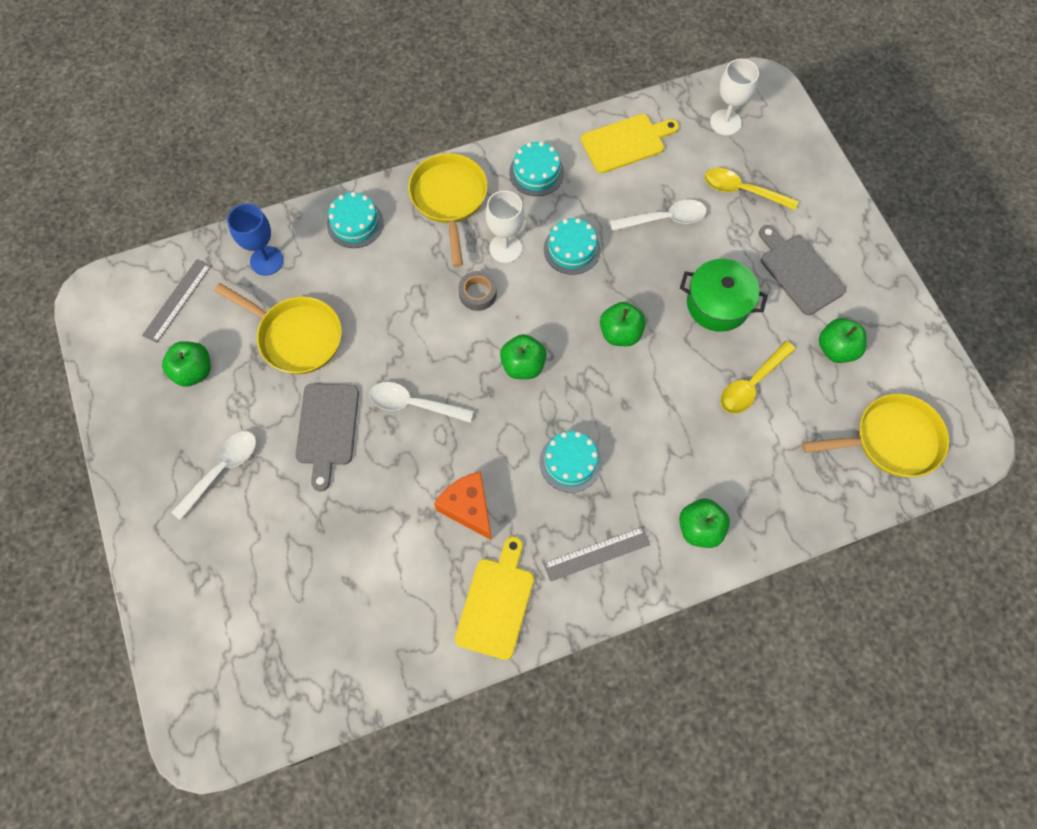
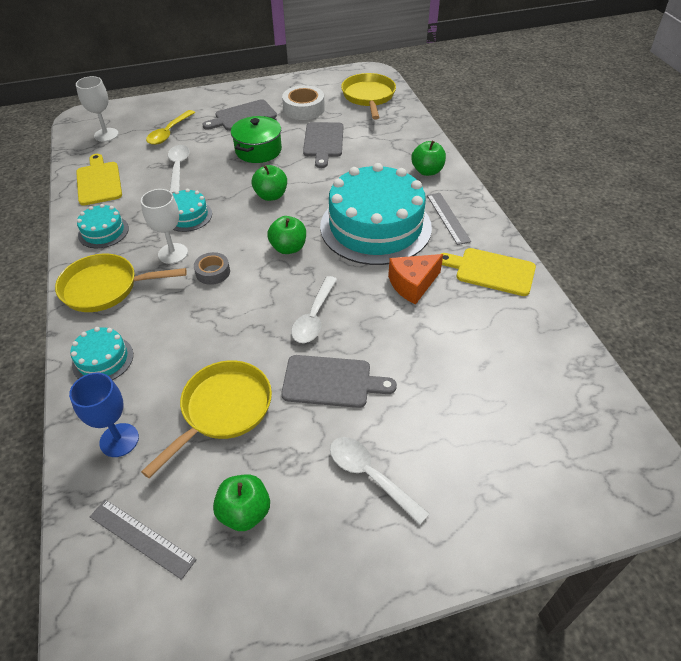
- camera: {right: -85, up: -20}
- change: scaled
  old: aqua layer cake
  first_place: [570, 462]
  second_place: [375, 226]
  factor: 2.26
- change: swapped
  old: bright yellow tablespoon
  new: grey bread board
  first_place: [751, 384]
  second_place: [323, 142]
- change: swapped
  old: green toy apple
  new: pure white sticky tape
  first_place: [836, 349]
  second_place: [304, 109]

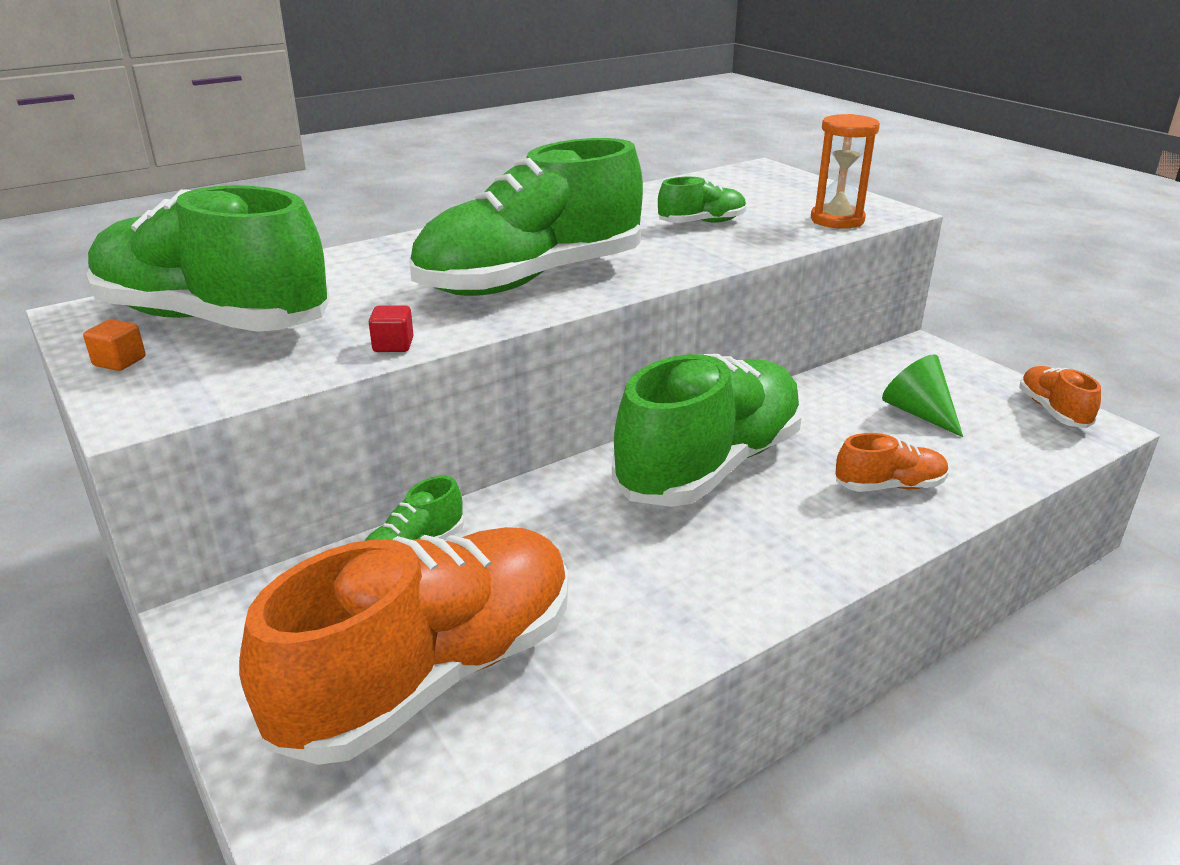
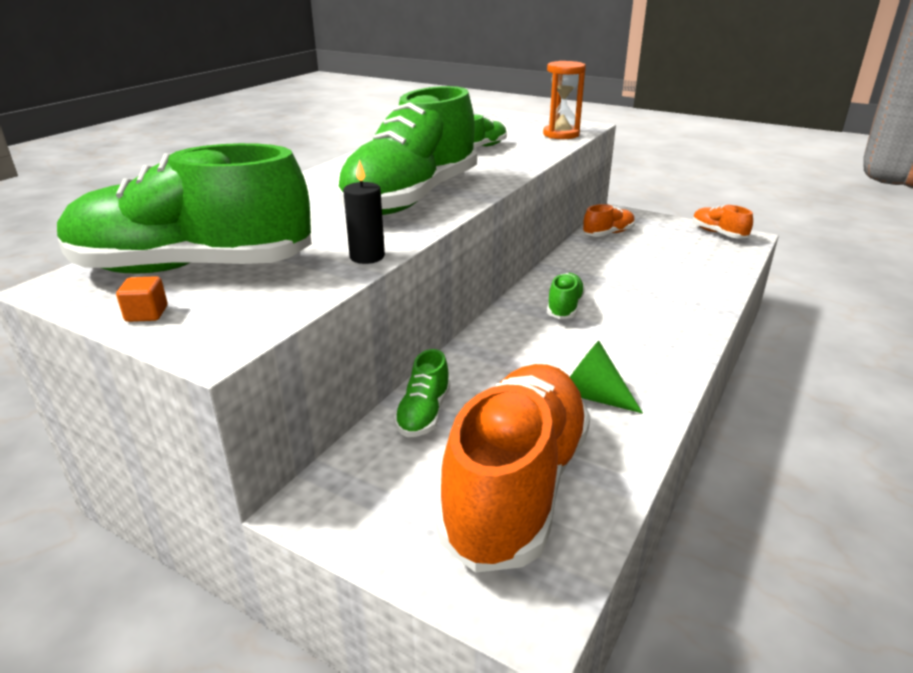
- camera: {right: -25, up: 0}
- change: swapped
  old: scarlet block
  new: ebony candle
  first_place: [393, 345]
  second_place: [367, 257]
- change: scaled
  old: green sneaker
  first_place: [709, 466]
  second_place: [564, 307]
  factor: 0.43
- change: shifted
  old: bright orange sneaker
  first_place: [889, 486]
  second_place: [608, 233]
- change: shifted
  old: green cone
  first_place: [918, 413]
  second_place: [592, 396]

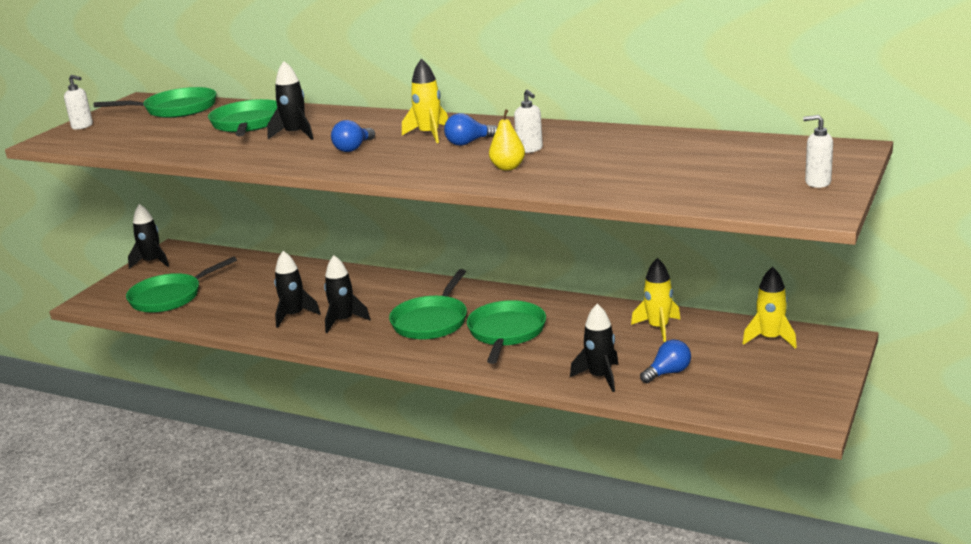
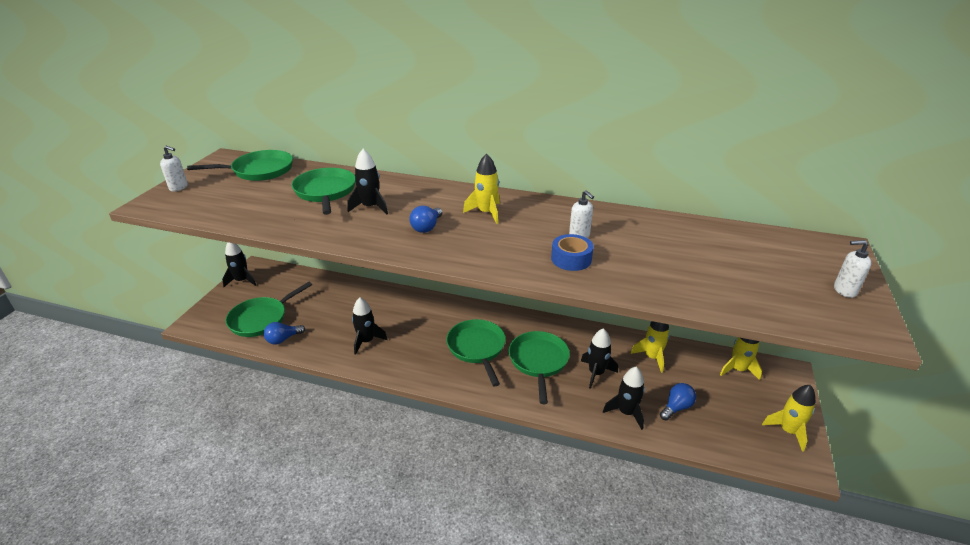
- camera: {right: -10, up: 10}
- change: shifted
  old: ebony rocket
  first_place: [343, 321]
  second_place: [596, 373]
- change: rotated
  old: green frying pan
  first_place: [431, 321]
  second_place: [477, 348]
  degrees: 150
- change: shifted
  old: royal blue lightbulb
  first_place: [468, 143]
  second_place: [283, 339]
- change: swapped
  old: bright yellow pear
  new: royal blue sticky tape
  first_place: [508, 167]
  second_place: [571, 259]
- change: new
  new: bright yellow rocket
  second_place: [788, 431]

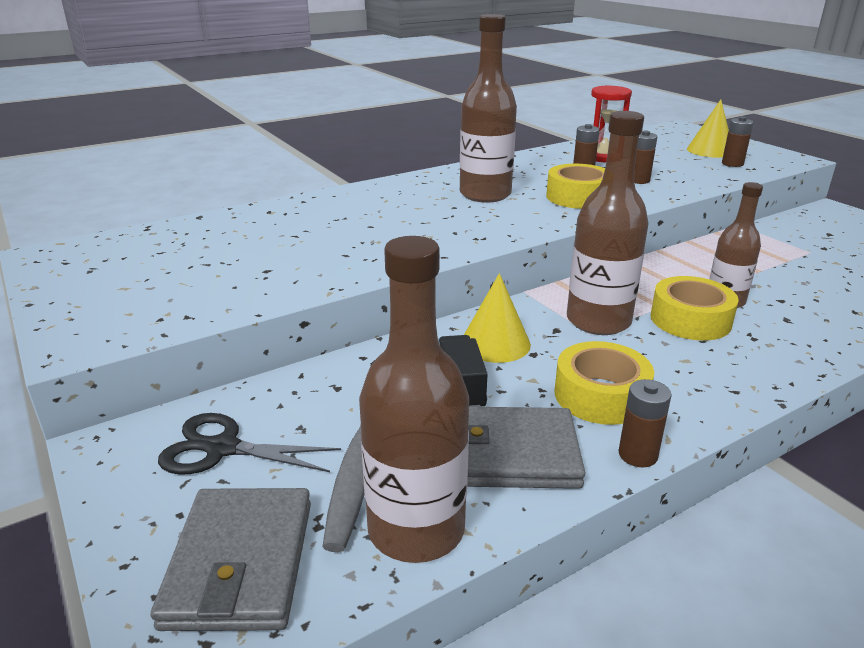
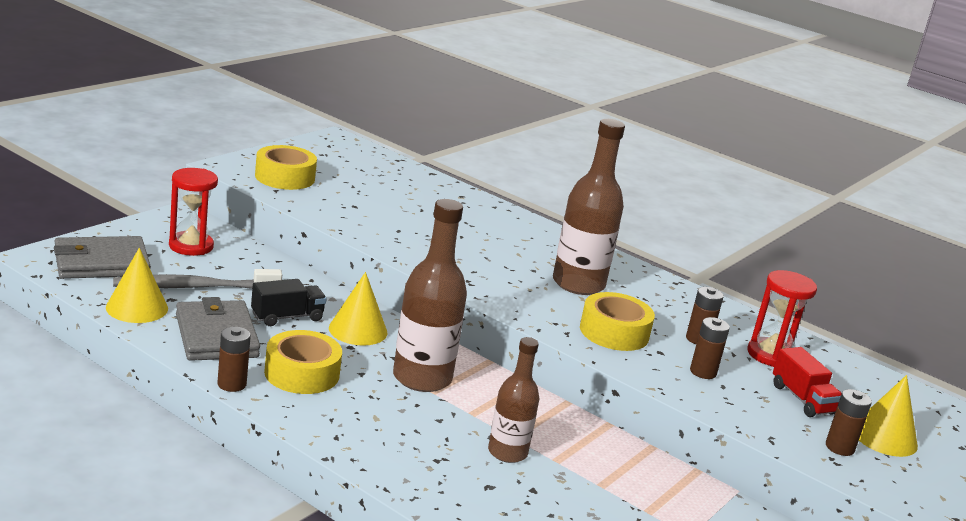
- camera: {right: 65, up: -5}
- change: swapped
  old: ebony scissors
  new: scarlet sandglass
  first_place: [222, 448]
  second_place: [191, 246]
- change: swapped
  old: brown flask
  new: bright yellow cone
  first_place: [416, 529]
  second_place: [137, 308]
- change: shifted
  old: bright yellow sticky tape
  first_place: [690, 320]
  second_place: [285, 177]
- change: new
  new: scarlet truck
  second_place: [802, 399]

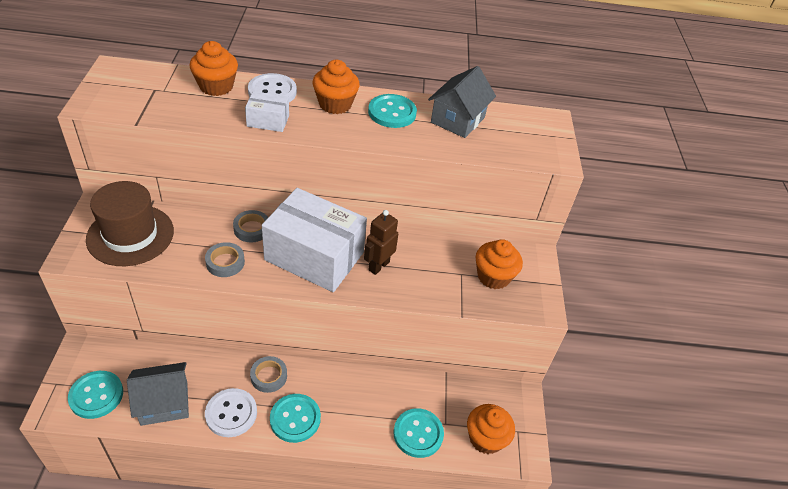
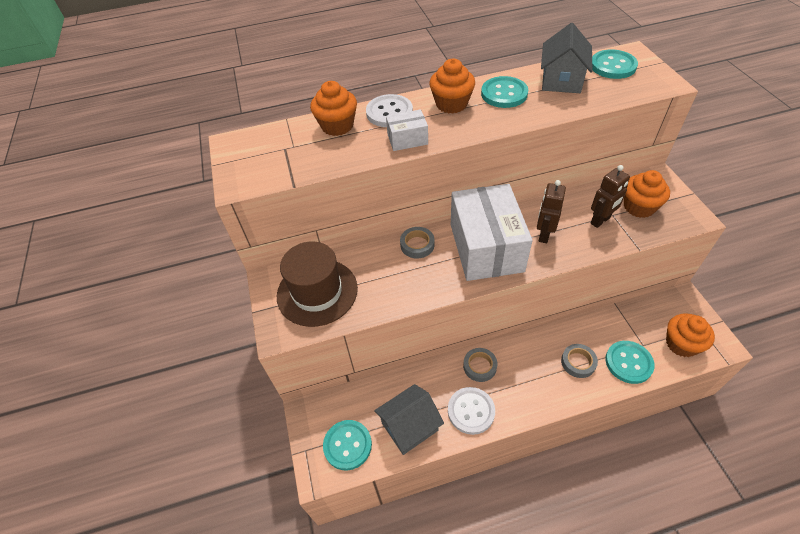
- camera: {right: -10, up: 5}
- change: shifted
  old: grey sticky tape
  first_place: [225, 262]
  second_place: [578, 362]
- change: rotated
  old: pure white box
  first_place: [314, 256]
  second_place: [486, 247]
  degrees: 75
- change: shifted
  old: aqua sewing button
  first_place: [295, 419]
  second_place: [613, 66]
- change: new
  new: brown robot figure
  second_place: [600, 221]

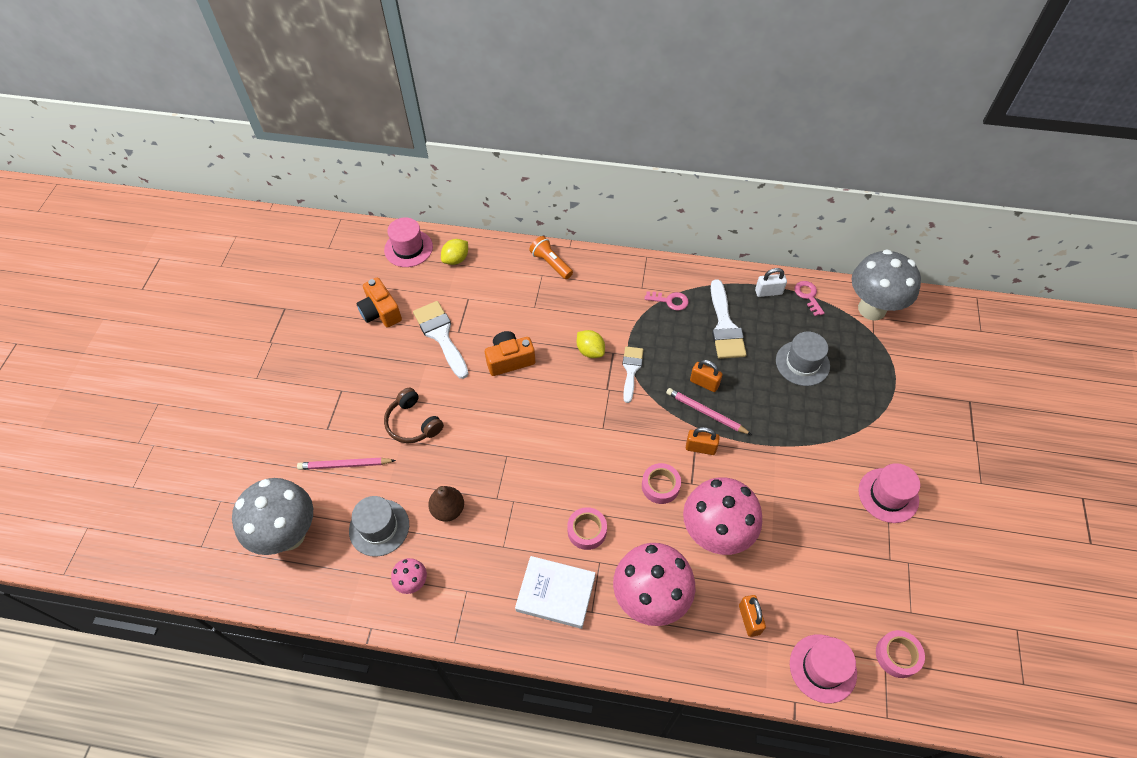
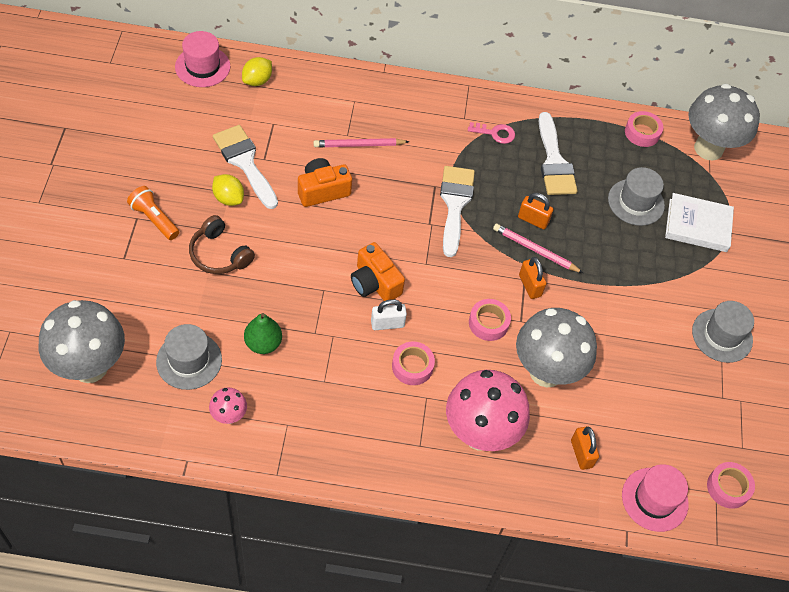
- camera: {right: -10, up: 0}
- change: shifted
  old: rosy pencil
  first_place: [345, 465]
  second_place: [359, 145]
- change: shifted
  old: bright orange camera
  first_place: [381, 312]
  second_place: [375, 283]
- change: repainted
  old: brown pear
  new: green pear
  first_place: [448, 510]
  second_place: [263, 343]
- change: shifted
  old: pure white hardcover
  first_place: [555, 593]
  second_place: [697, 225]
- change: shifted
  old: bright orange torch
  first_place: [551, 263]
  second_place: [154, 219]
- change: shifted
  old: bright yellow toy lemon
  first_place: [590, 351]
  second_place: [228, 198]
- change: scaled
  old: pure white paintbrush
  first_place: [631, 370]
  second_place: [455, 205]
  factor: 1.55
- change: repainted
  old: rosy mushroom
  new: grey mushroom
  first_place: [715, 535]
  second_place: [546, 372]
- change: rotated
  old: bright orange small lock
  first_place: [700, 448]
  second_place: [530, 286]
  degrees: 60
- change: shifted
  old: pure white small lock
  first_place: [768, 292]
  second_place: [387, 324]
- change: swapped
  old: rosy latchkey
  new: rosy sticky tape
  first_place: [808, 296]
  second_place: [642, 133]
- change: repainted
  old: rosy hat
  new: grey hat
  first_place: [888, 495]
  second_place: [722, 335]

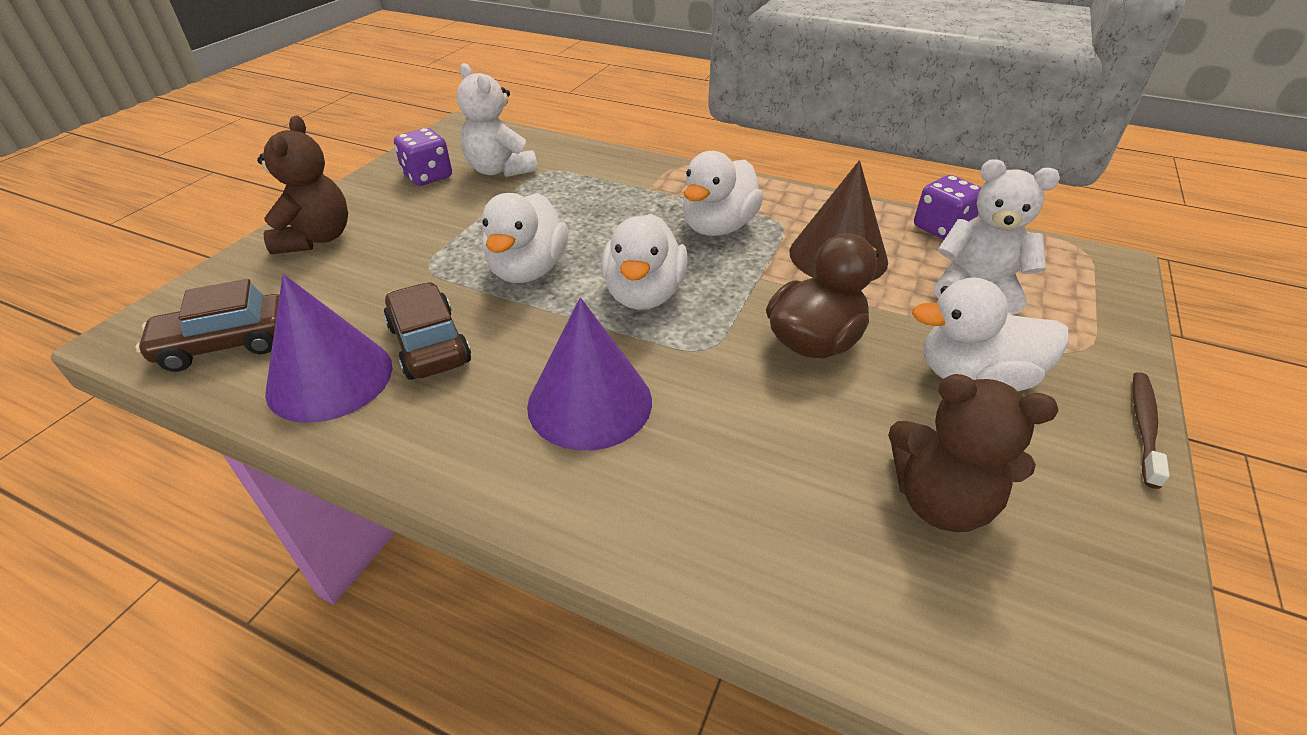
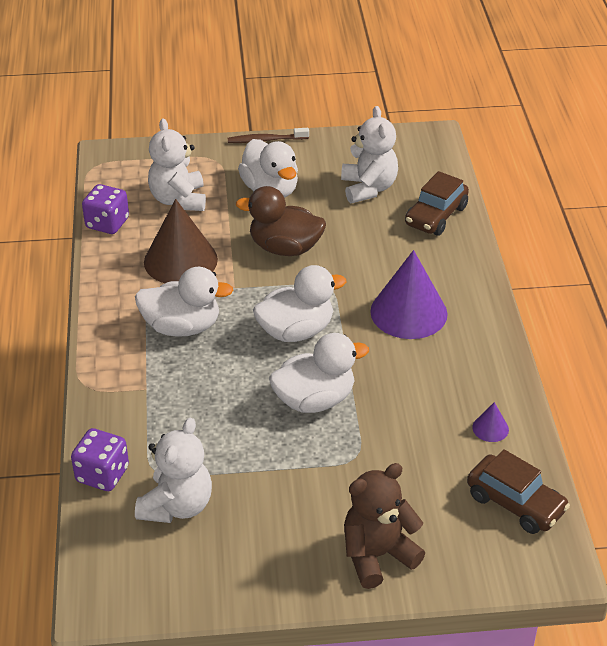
- camera: {right: -120, up: 0}
- change: scaled
  old: violet cone
  first_place: [330, 378]
  second_place: [490, 428]
  factor: 0.43
- change: shifted
  old: brown automobile
  first_place: [429, 344]
  second_place: [436, 216]
- change: shifted
  old: violet game die
  first_place: [428, 176]
  second_place: [102, 474]
- change: repainted
  old: brown stuffed bear
  new: pure white stuffed bear
  first_place: [940, 501]
  second_place: [368, 188]

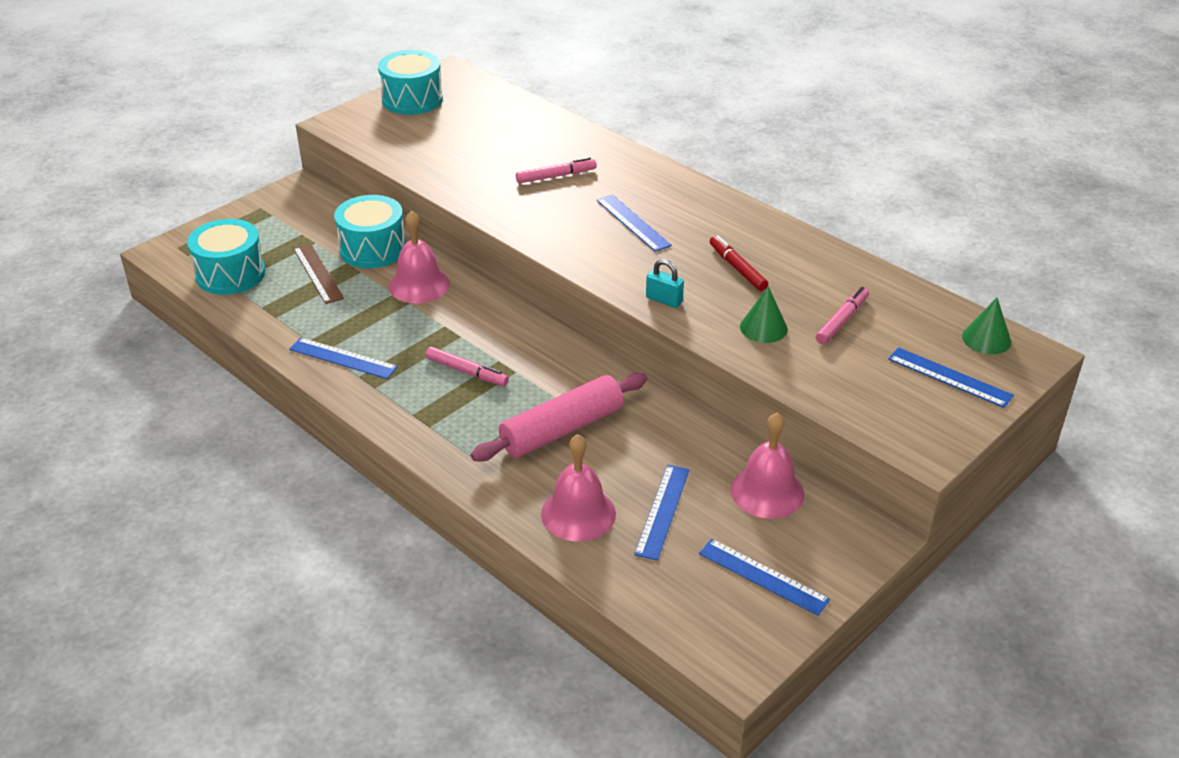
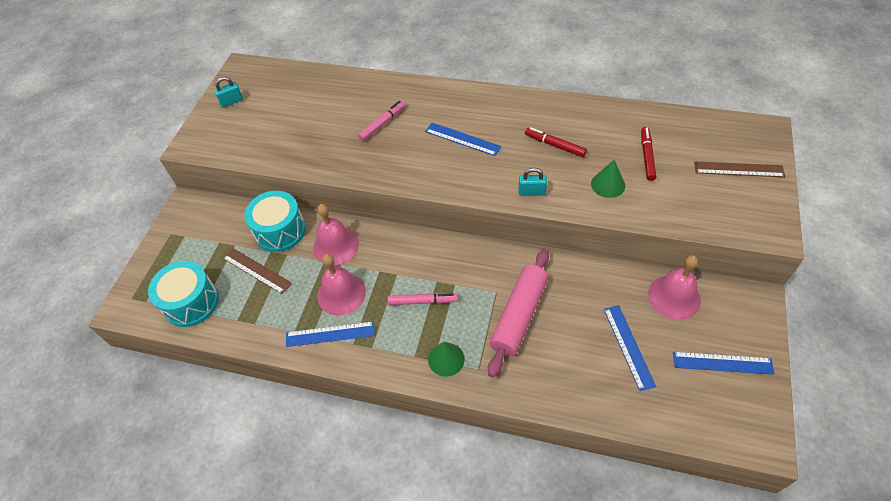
- camera: {right: -25, up: 15}
- change: swapped
  old: aqua snare drum
  new: aqua small lock
  first_place: [412, 99]
  second_place: [232, 101]
- change: shifted
  old: rosy bell
  first_place: [578, 513]
  second_place: [341, 293]
- change: repainted
  old: rosy marker
  new: scarlet marker
  first_place: [842, 320]
  second_place: [647, 156]
- change: repainted
  old: royal blue straightedge
  new: brown straightedge
  first_place: [949, 377]
  second_place: [738, 169]
- change: shifted
  old: green cone
  first_place: [986, 339]
  second_place: [446, 359]

